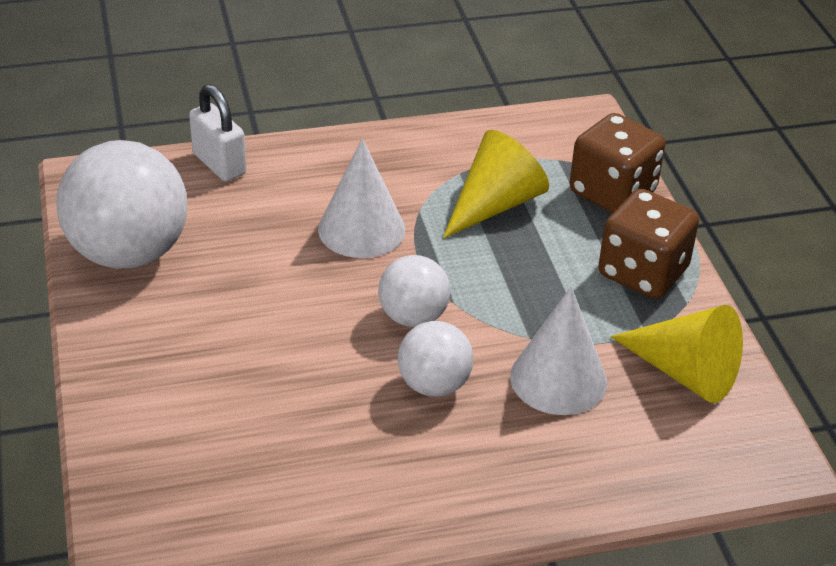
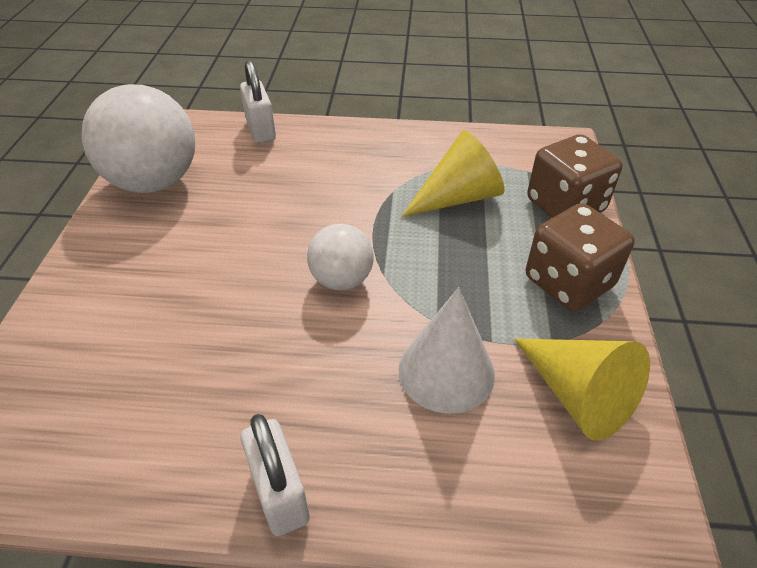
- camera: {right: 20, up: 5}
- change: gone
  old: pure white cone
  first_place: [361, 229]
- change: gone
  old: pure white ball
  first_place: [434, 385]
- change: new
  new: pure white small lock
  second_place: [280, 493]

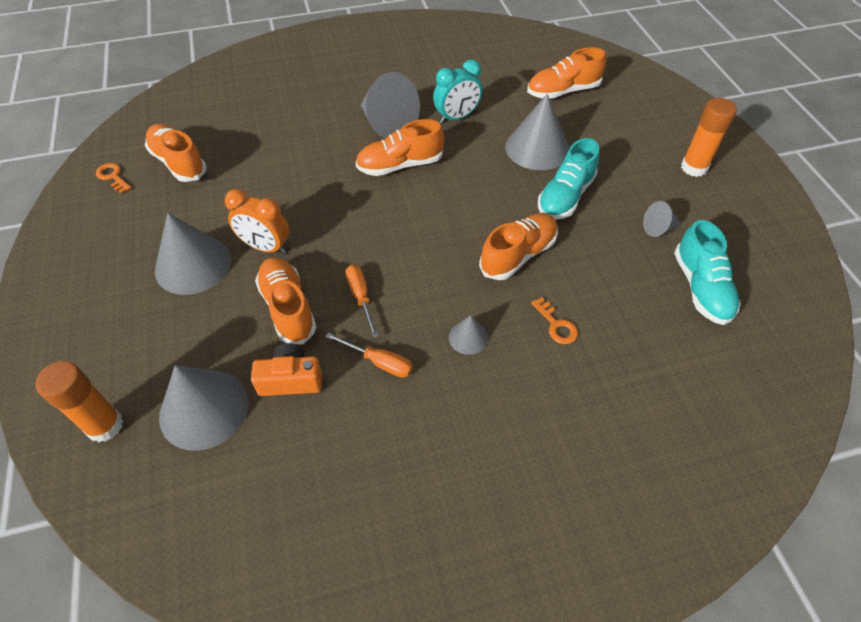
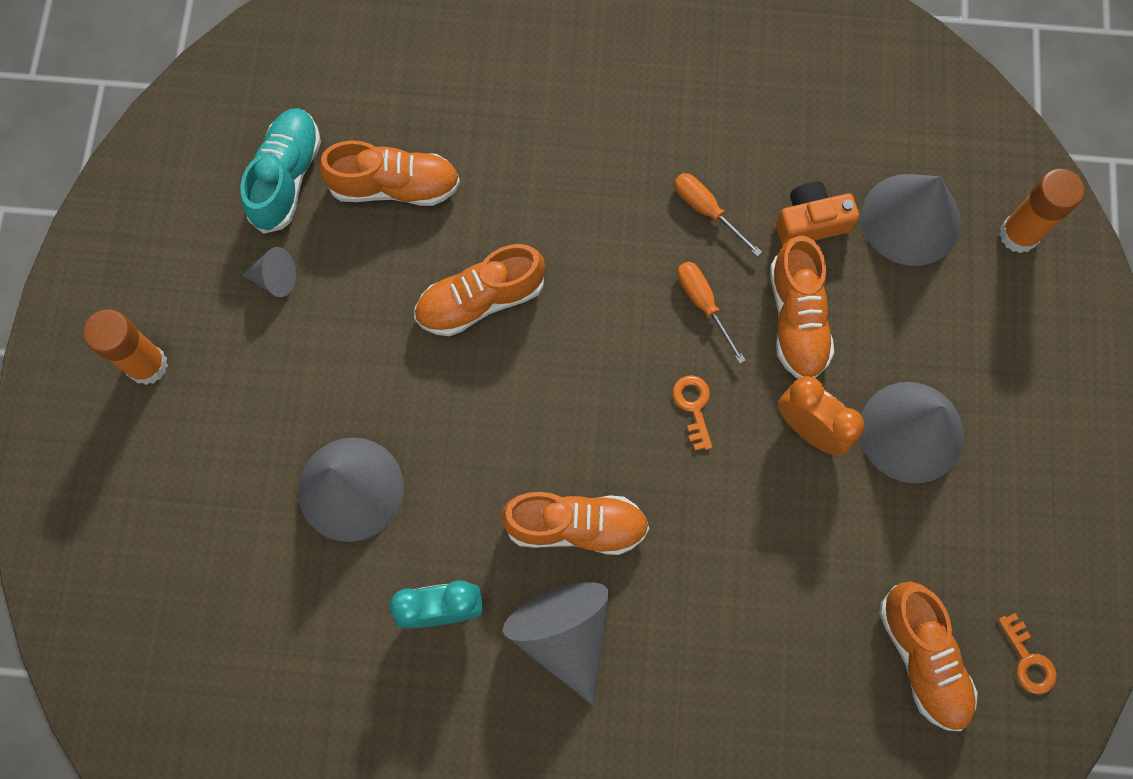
- camera: {right: -160, up: 20}
- change: rotated
  old: bright orange camera
  first_place: [291, 379]
  second_place: [810, 222]
  degrees: 150
- change: rotated
  old: bright orange flat screwdriver
  first_place: [361, 297]
  second_place: [703, 304]
  degrees: 150
- change: gone
  old: grey cone
  first_place: [468, 337]
- change: shifted
  old: bright orange sneaker
  first_place: [563, 91]
  second_place: [395, 186]
- change: shifted
  old: bright orange latchkey
  first_place: [556, 325]
  second_place: [693, 406]
- change: gone
  old: aqua sneaker
  first_place: [565, 197]

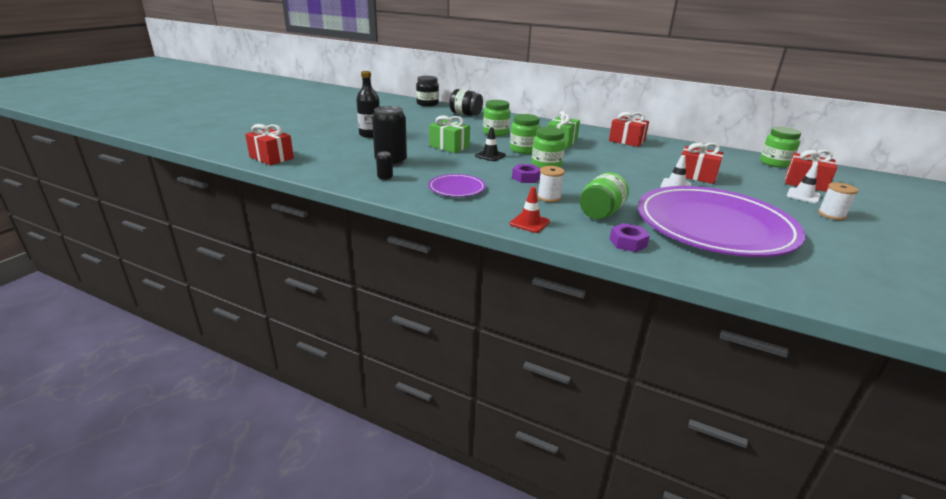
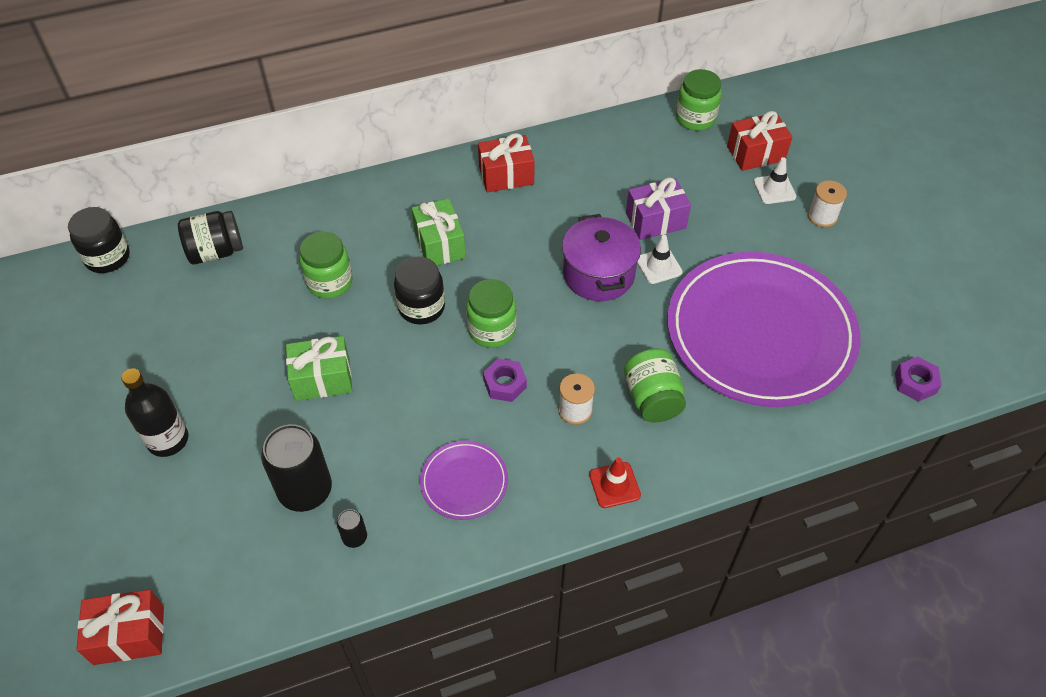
- camera: {right: -45, up: 25}
- change: gone
  old: ebony road cone
  first_place: [490, 155]
- change: repainted
  old: green jam jar
  new: ebony jam jar
  first_place: [523, 150]
  second_place: [421, 307]
- change: shifted
  old: violet hex nut
  first_place: [628, 243]
  second_place: [915, 383]
- change: repainted
  old: scarlet gift
  new: violet gift
  first_place: [696, 176]
  second_place: [655, 221]
- change: new
  new: violet stockpot
  second_place: [598, 274]

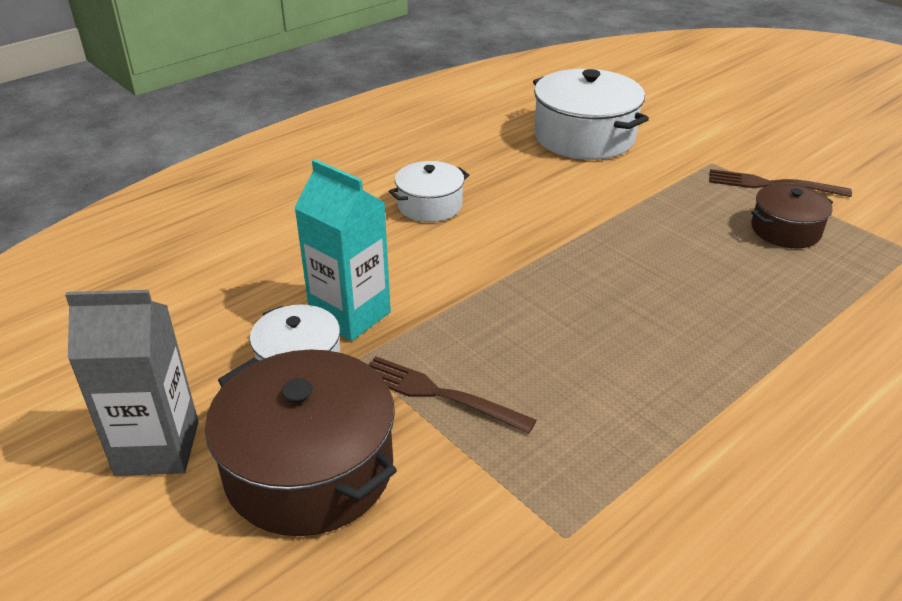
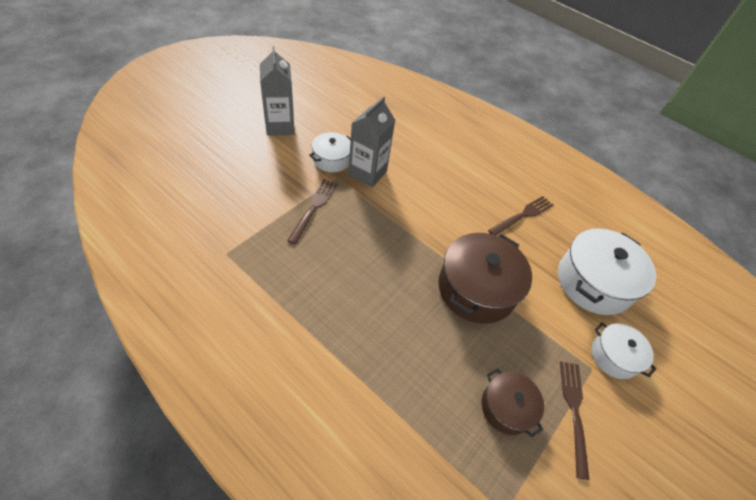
- camera: {right: 75, up: 15}
- change: shifted
  old: brown stockpot
  first_place: [309, 469]
  second_place: [476, 289]
- change: repainted
  old: aqua juice carton
  new: grey juice carton
  first_place: [350, 315]
  second_place: [367, 173]
- change: shifted
  old: pure white stockpot
  first_place: [430, 205]
  second_place: [614, 356]
- change: new
  new: brown fork
  second_place: [523, 215]

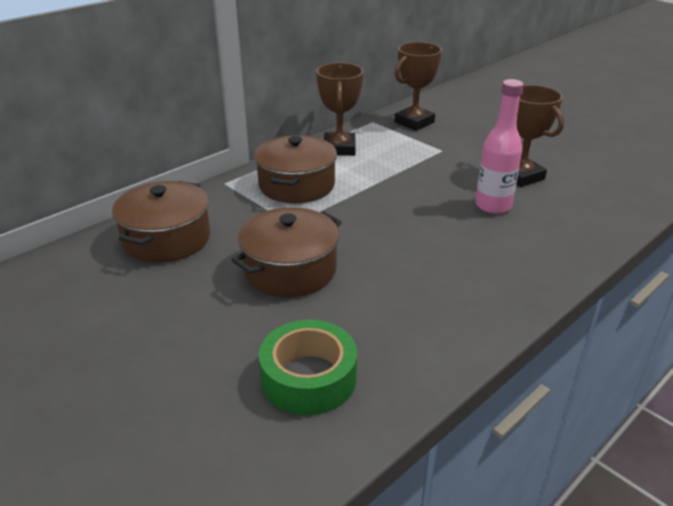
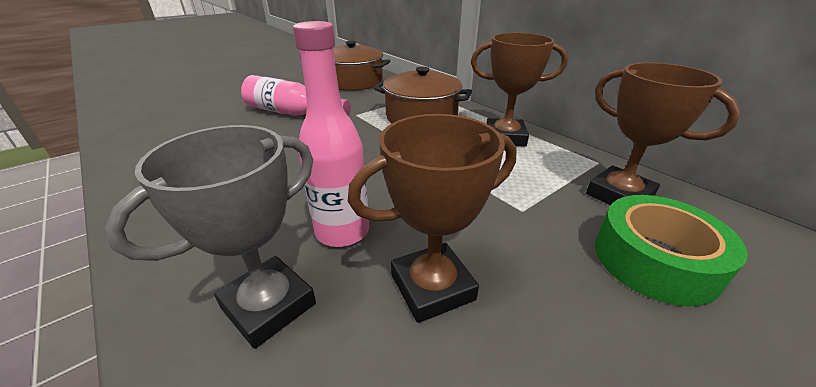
- camera: {right: 95, up: 0}
- change: swapped
  old: brown stockpot
  new: rosy flask
  first_place: [290, 270]
  second_place: [292, 113]
- change: shifted
  old: green sticky tape
  first_place: [308, 378]
  second_place: [654, 260]
- change: new
  new: grey award cup
  second_place: [269, 305]

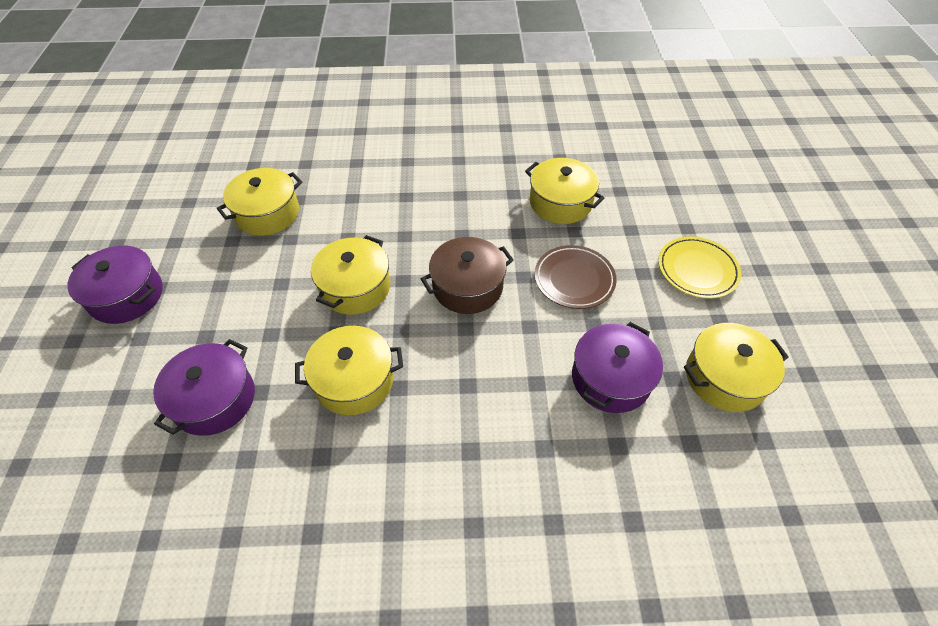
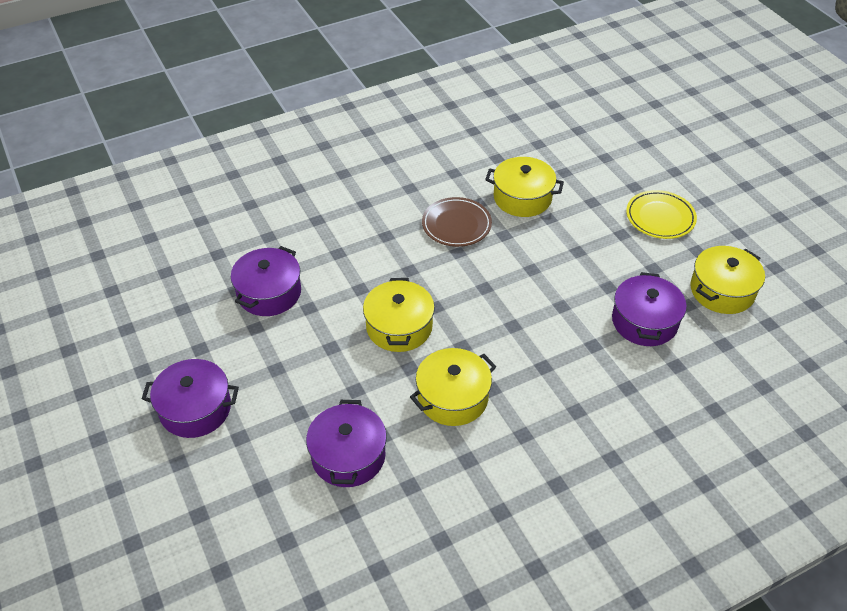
- camera: {right: -25, up: -5}
- change: repainted
  old: bright yellow stockpot
  new: violet stockpot
  first_place: [267, 213]
  second_place: [269, 293]
- change: gone
  old: brown stockpot
  first_place: [467, 287]
- change: shifted
  old: brown flat dish
  first_place: [574, 279]
  second_place: [456, 225]

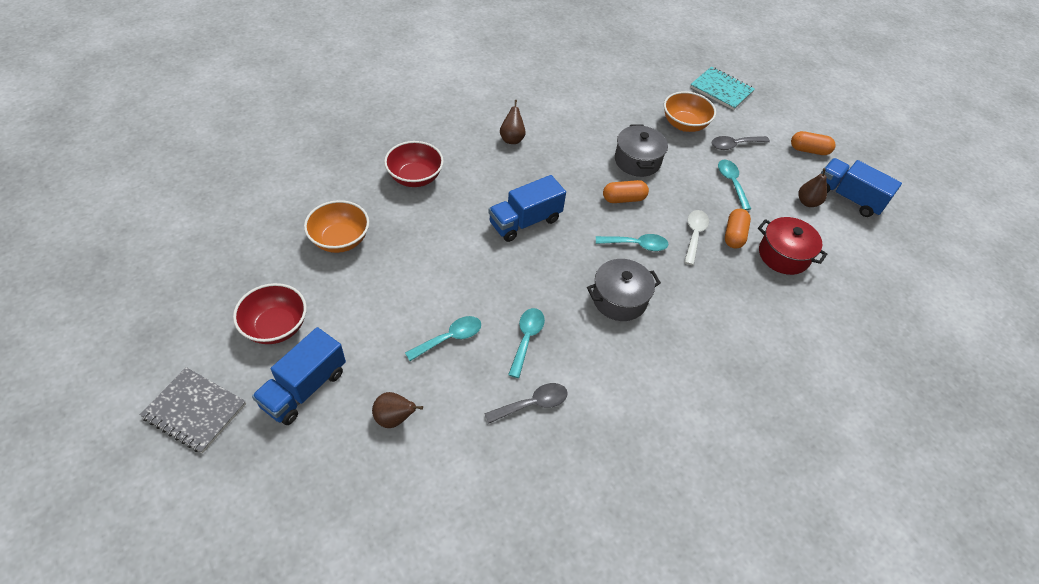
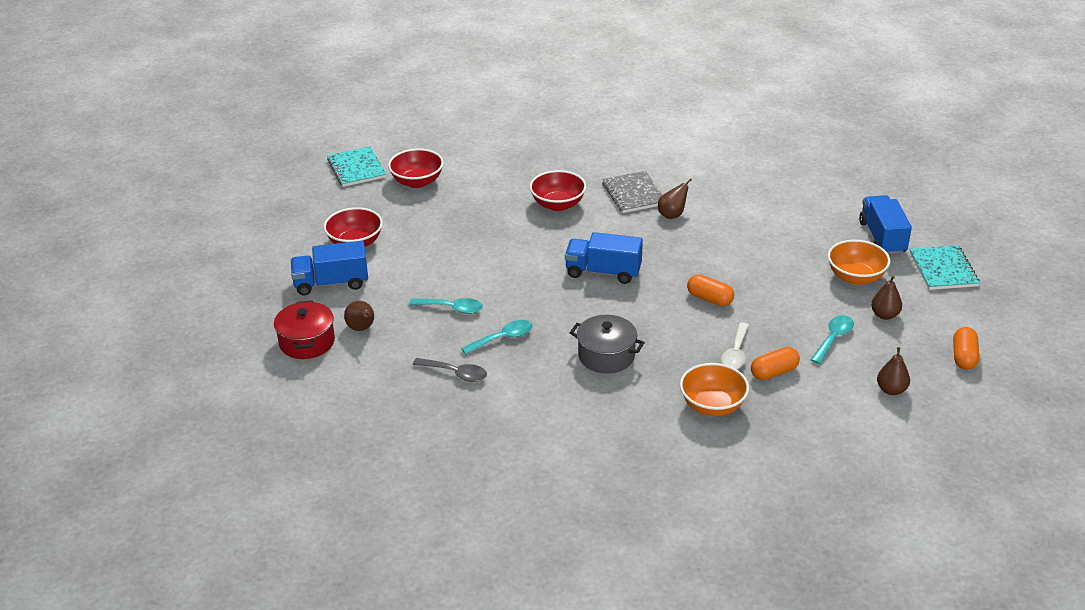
- camera: {right: 50, up: -15}
- change: shifted
  old: grey notebook
  first_place: [195, 411]
  second_place: [633, 194]
- change: shifted
  old: bright orange serving bowl
  first_place: [340, 240]
  second_place: [712, 405]
- change: gone
  old: aqua tablespoon
  first_place: [636, 245]
- change: gone
  old: grey stockpot
  first_place: [637, 161]
- change: rotated
  old: pure white tablespoon
  first_place: [694, 235]
  second_place: [736, 353]
  degrees: 135
- change: swapped
  old: grey tablespoon
  new: brown pear
  first_place: [734, 145]
  second_place: [884, 315]
- change: shifted
  old: scarlet stockpot
  first_place: [783, 255]
  second_place: [307, 342]
- change: rotated
  old: bright orange pill
  first_place: [809, 150]
  second_place: [964, 357]
  degrees: 45
- change: shifted
  old: royal blue truck
  first_place: [848, 198]
  second_place: [882, 238]
- change: new
  new: aqua notebook
  second_place: [356, 168]
- change: new
  new: scarlet serving bowl
  second_place: [417, 182]

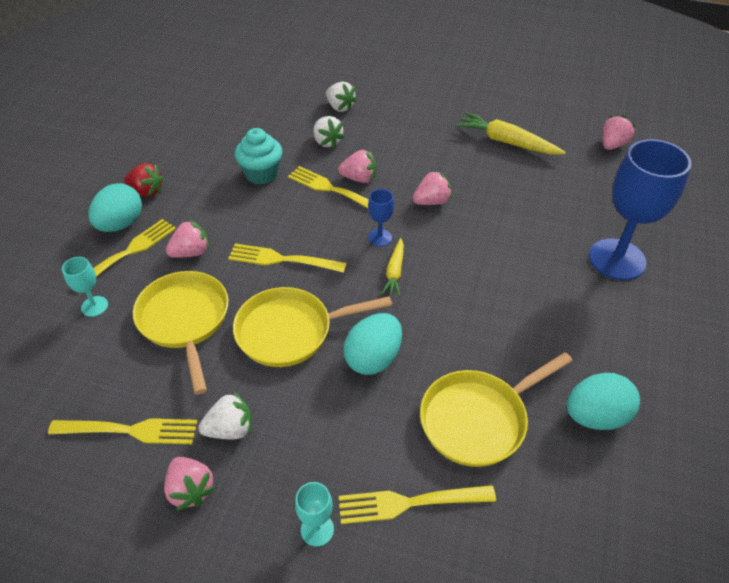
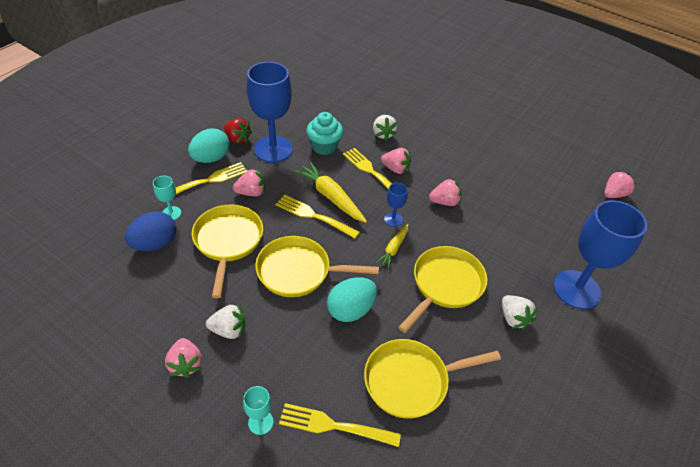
- camera: {right: 15, up: 0}
- change: gone
  old: bright yellow fork
  first_place: [129, 431]
- change: shifted
  old: pure white toy strawberry
  first_place: [340, 107]
  second_place: [513, 318]
- change: shifted
  old: bright yellow root vegetable
  first_place: [507, 142]
  second_place: [331, 197]
- change: gone
  old: aqua egg shape
  first_place: [595, 416]
- change: new
  new: royal blue egg shape
  second_place: [155, 244]
- change: new
  new: royal blue chalice
  second_place: [273, 149]
- change: new
  new: bright yellow frying pan
  second_place: [445, 285]

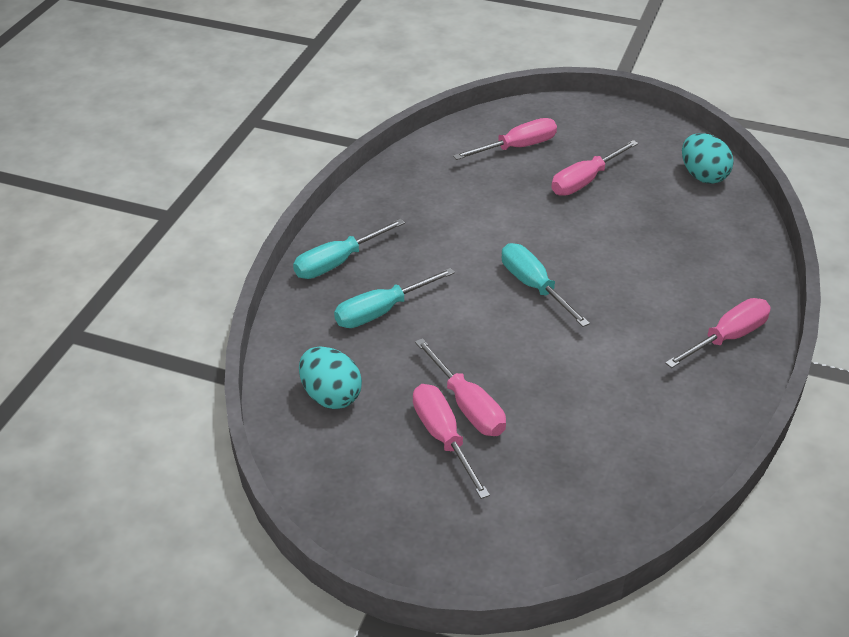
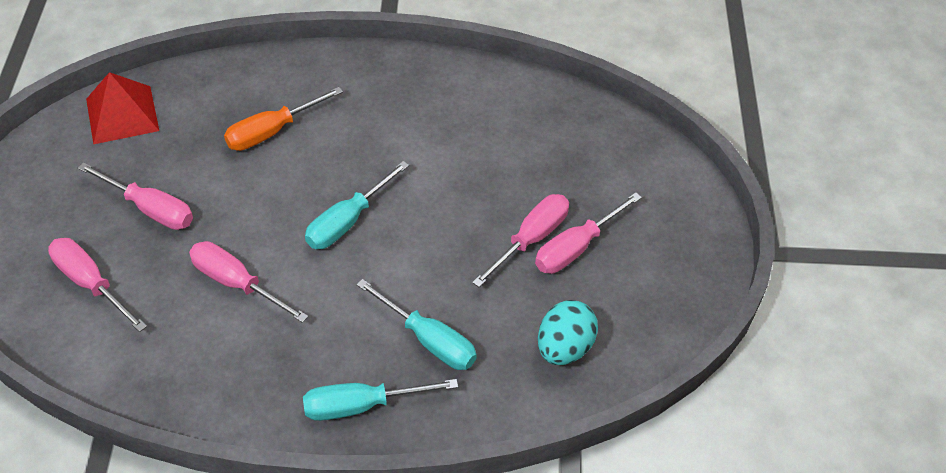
- camera: {right: -110, up: 10}
- change: rotated
  old: aqua flat screwdriver
  first_place: [338, 262]
  second_place: [361, 405]
  degrees: 135
- change: shifted
  old: rosy flat screwdriver
  first_place: [727, 338]
  second_place: [236, 283]
- change: swapped
  old: aqua egg shape
  new: scarlet pyramid shape
  first_place: [703, 176]
  second_place: [122, 114]
- change: new
  new: bright orange flat screwdriver
  second_place: [272, 132]

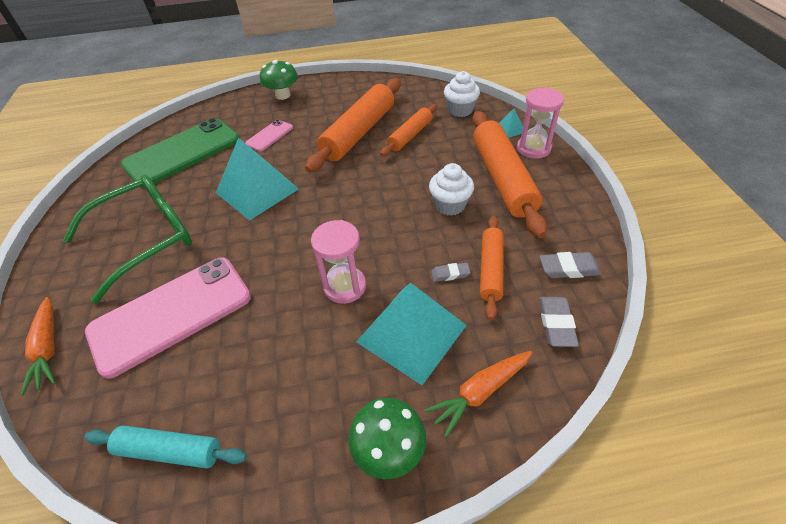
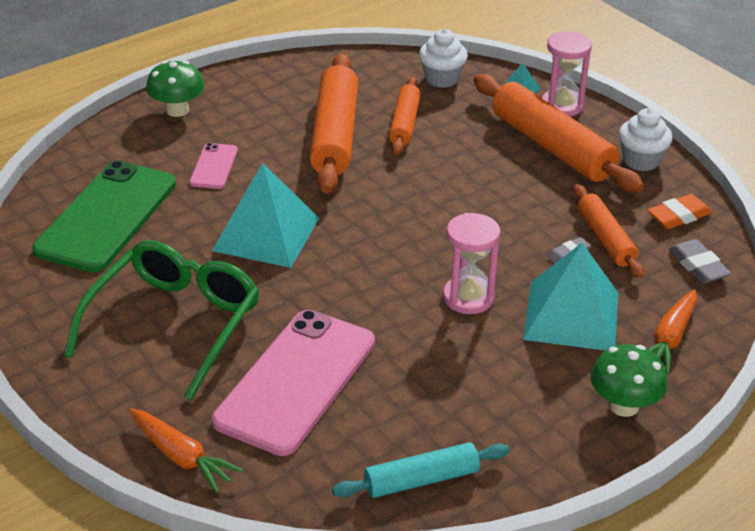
- camera: {right: -30, up: -10}
- change: shifted
  old: pure white muffin
  first_place: [450, 205]
  second_place: [641, 160]
- change: repainted
  old: grey pencil eraser
  new: bright orange pencil eraser
  first_place: [568, 268]
  second_place: [678, 216]

